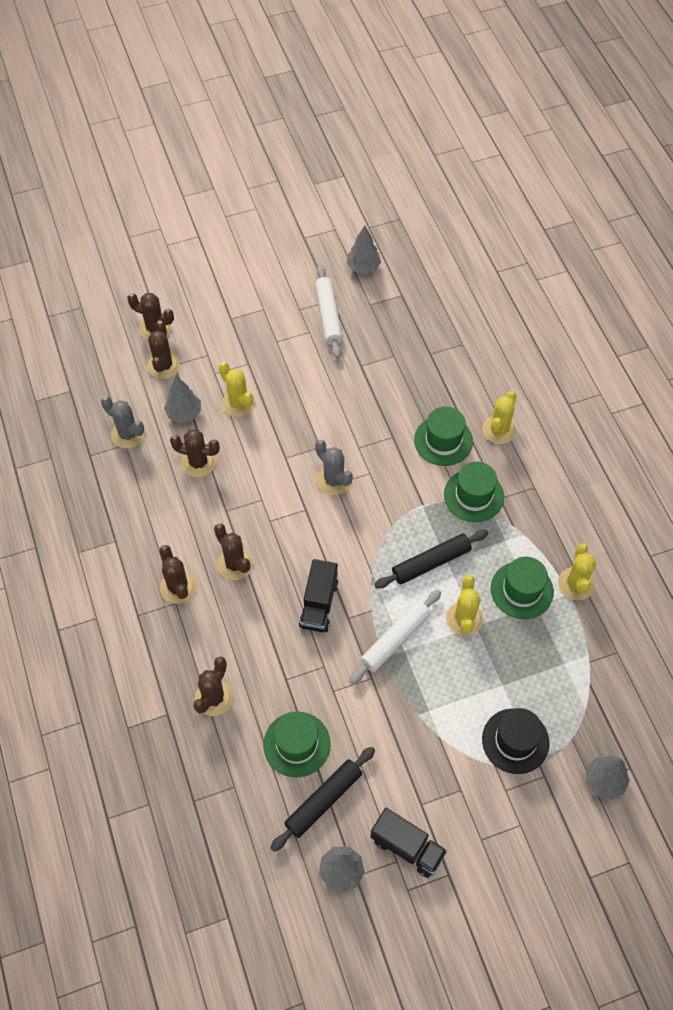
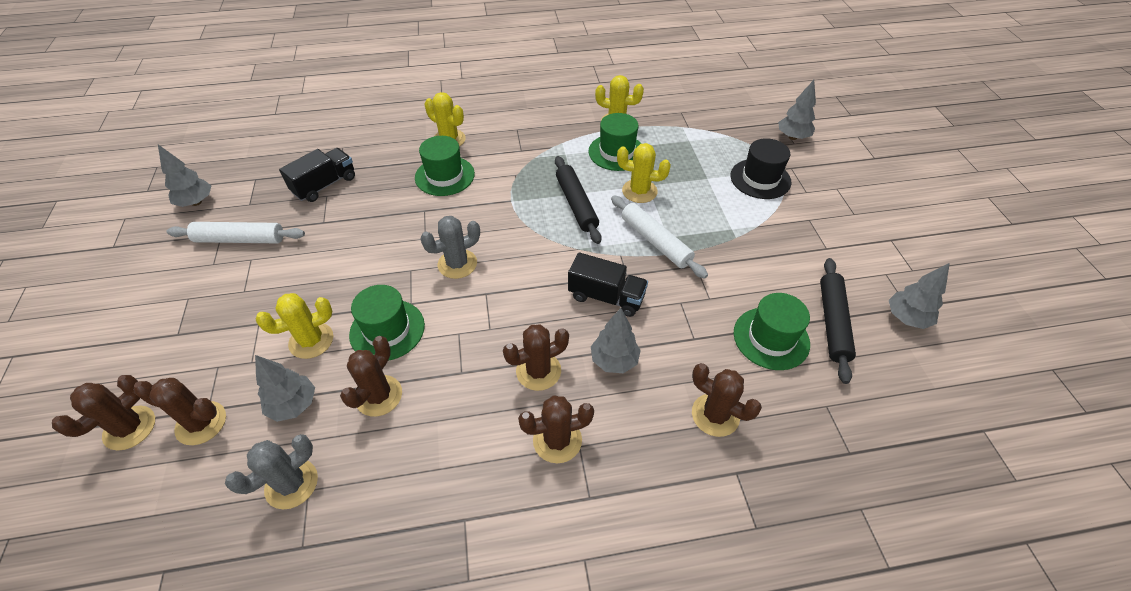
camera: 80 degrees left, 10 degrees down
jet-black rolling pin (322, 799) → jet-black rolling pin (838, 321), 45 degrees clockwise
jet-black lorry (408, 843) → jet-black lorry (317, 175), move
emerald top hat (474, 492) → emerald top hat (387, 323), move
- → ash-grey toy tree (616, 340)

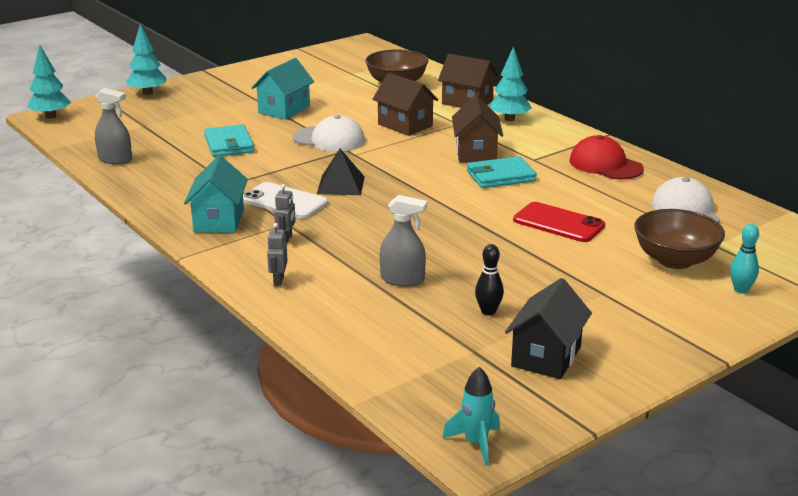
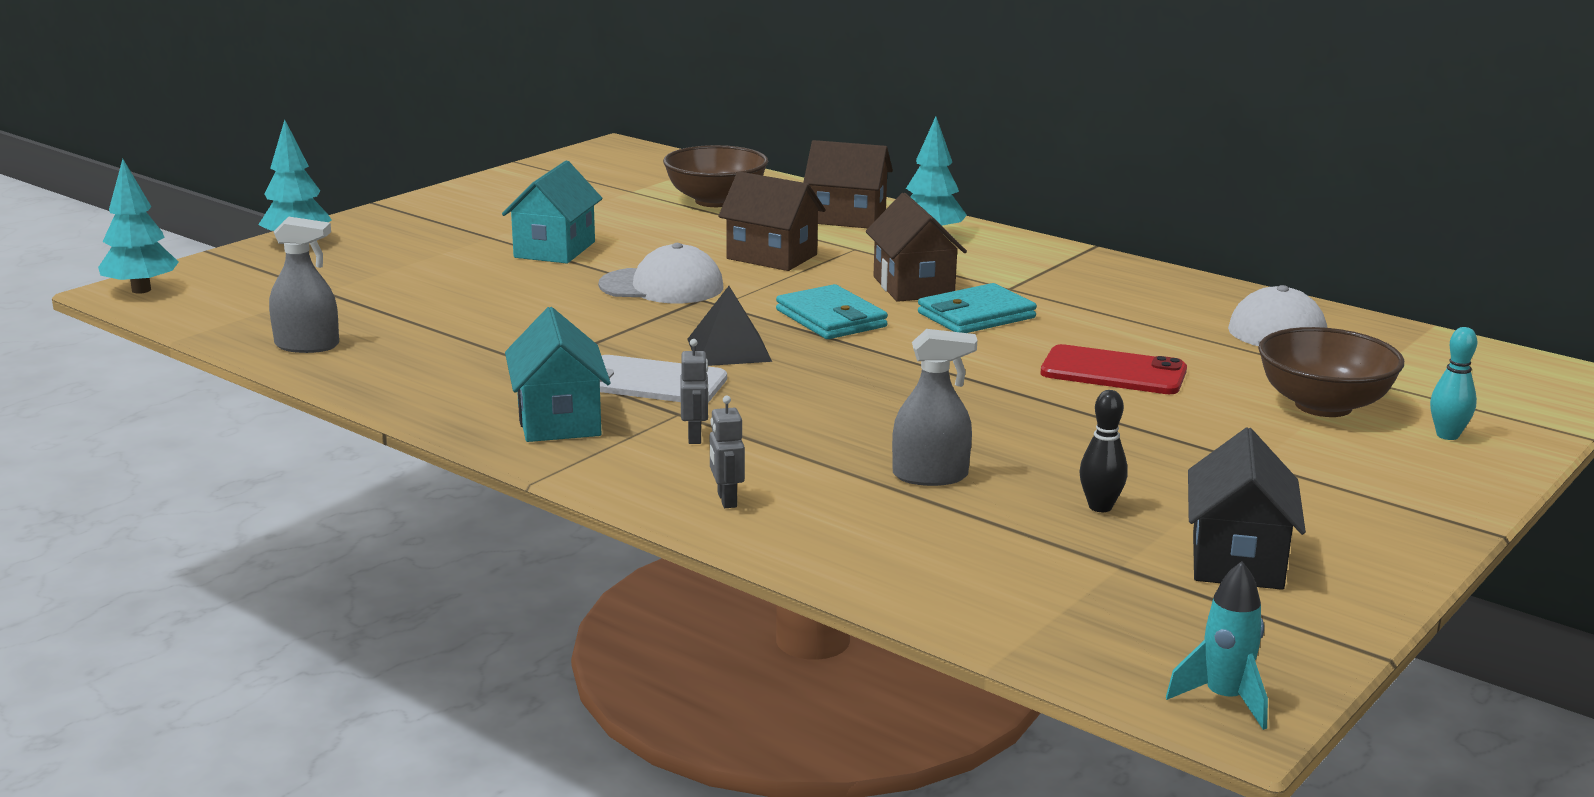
camera: 15 degrees left, 5 degrees down
turquoise billfold (229, 140) → turquoise billfold (832, 311), move
scarlet cap (607, 157) → -

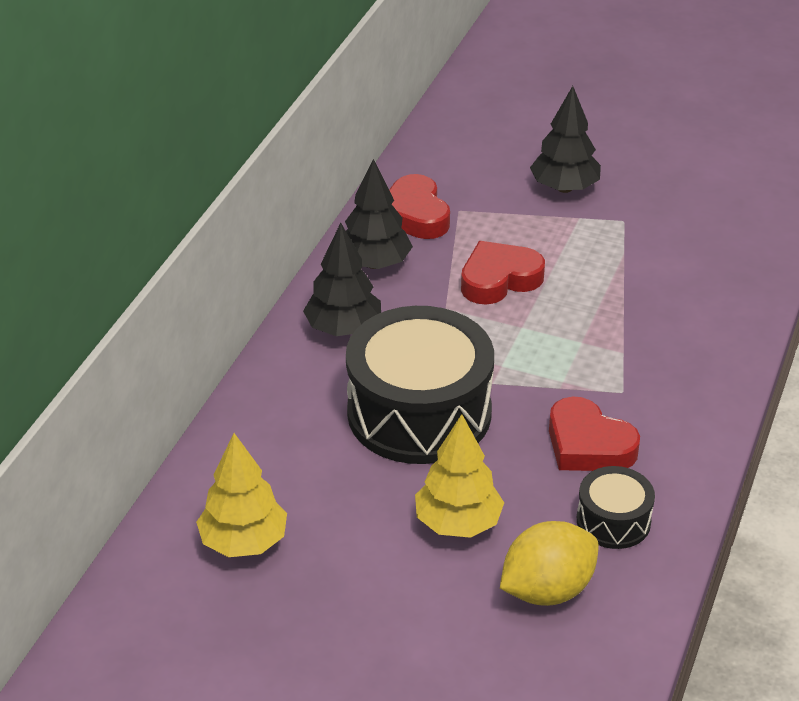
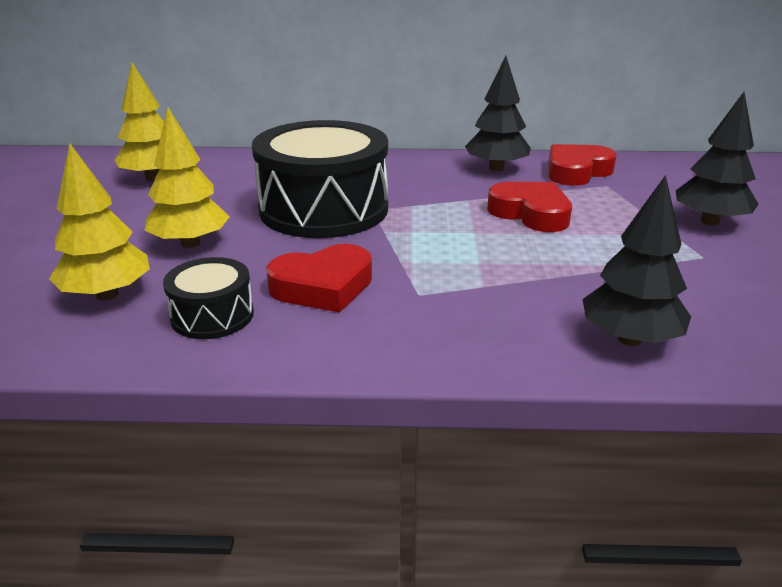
camera: 70 degrees right, 10 degrees down
jet-black toy tree (342, 279) → jet-black toy tree (637, 260), move
bright yellow toy lemon (549, 563) → bright yellow toy tree (99, 221)
scarlet heart (594, 433) → scarlet heart (319, 278), 135 degrees counterclockwise

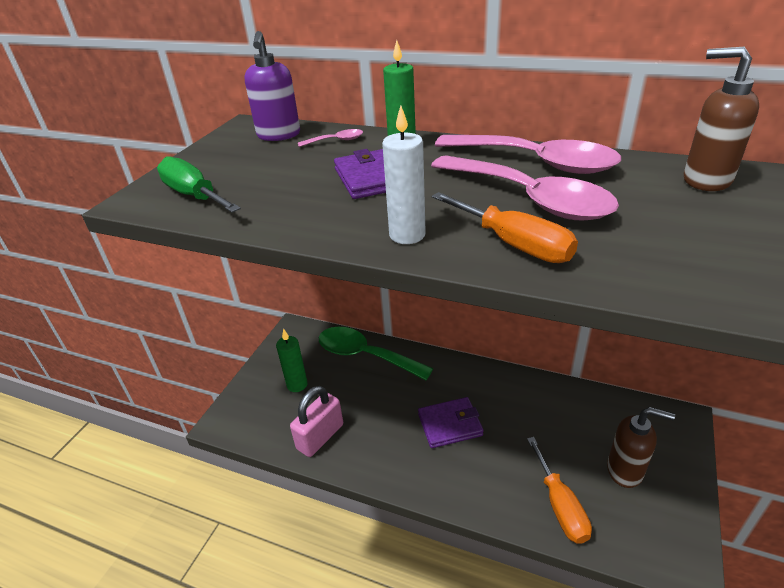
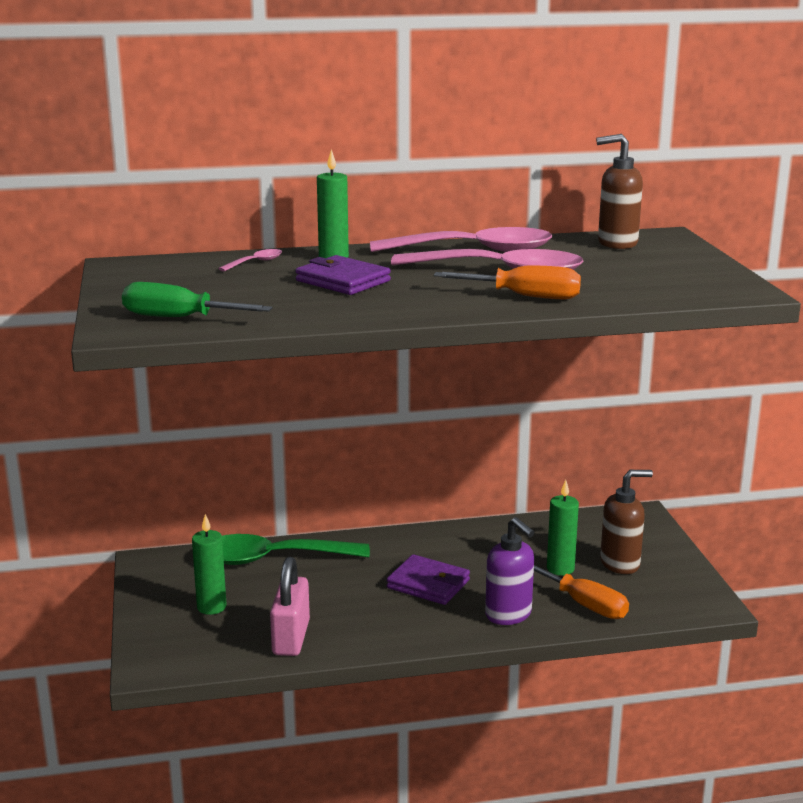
camera: 35 degrees left, 15 degrees down
royal purple soap dispenser (272, 86) → royal purple soap dispenser (509, 571), move
snow-white wax candle (404, 174) → -
royal purple billfold (451, 422) → royal purple billfold (428, 579), 75 degrees clockwise
- → emerald wax candle (563, 528)

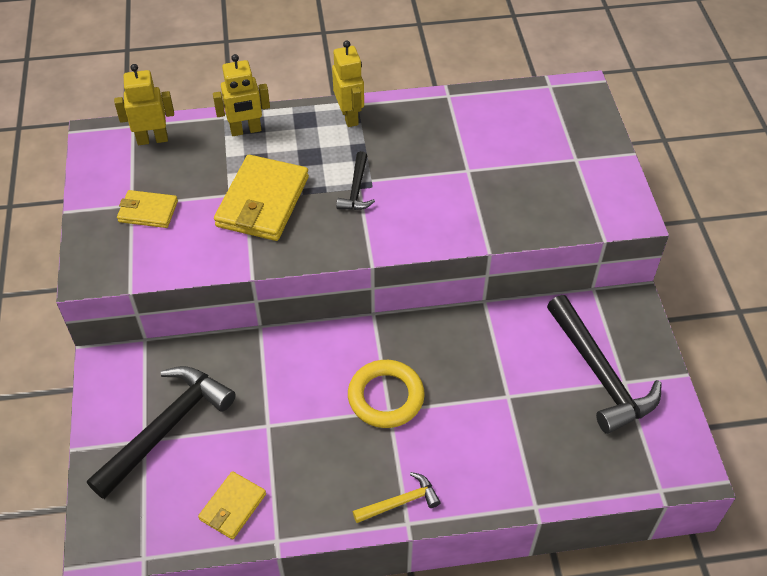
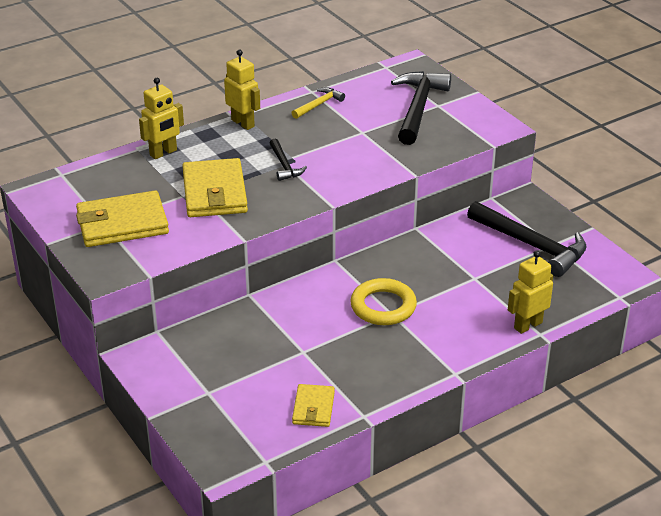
camera: 25 degrees left, 15 degrees down
jet-black carpenter's hammer (161, 432) → jet-black carpenter's hammer (421, 108), move
bright yellow robot (144, 104) → bright yellow robot (530, 292), move
bright yellow billfold (147, 209) → bright yellow billfold (122, 218), x1.79
bright yellow carpenter's hammer (397, 497) → bright yellow carpenter's hammer (318, 103), move

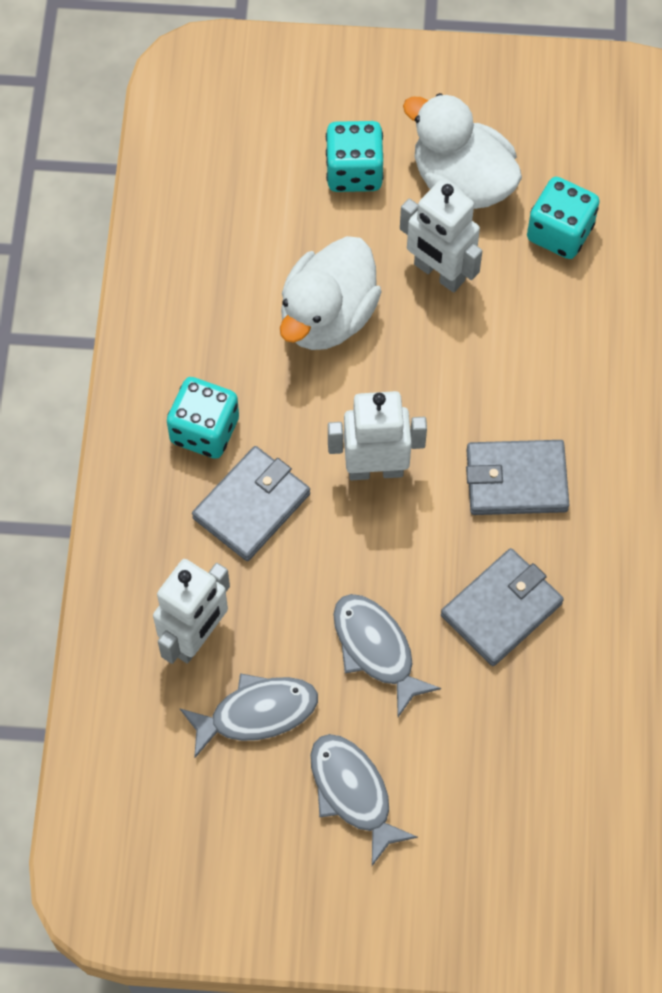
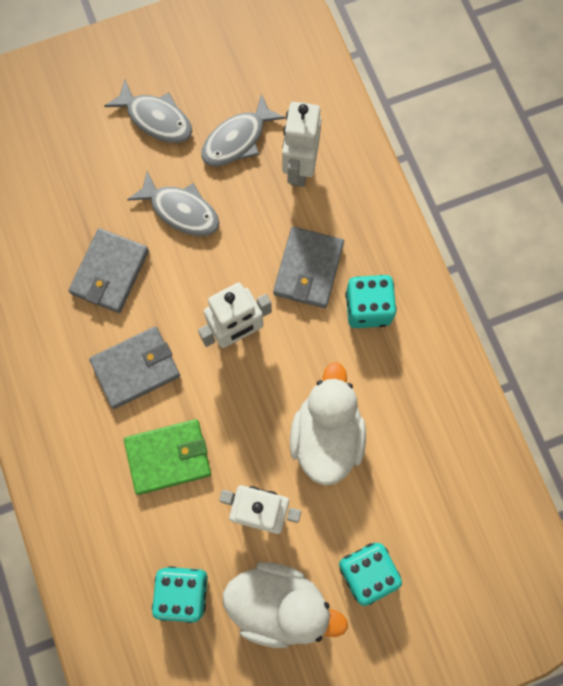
camera: 155 degrees right, 10 degrees up
- → emerald billfold (167, 457)

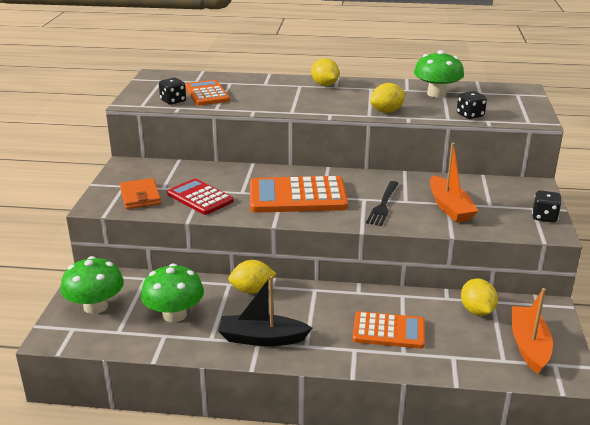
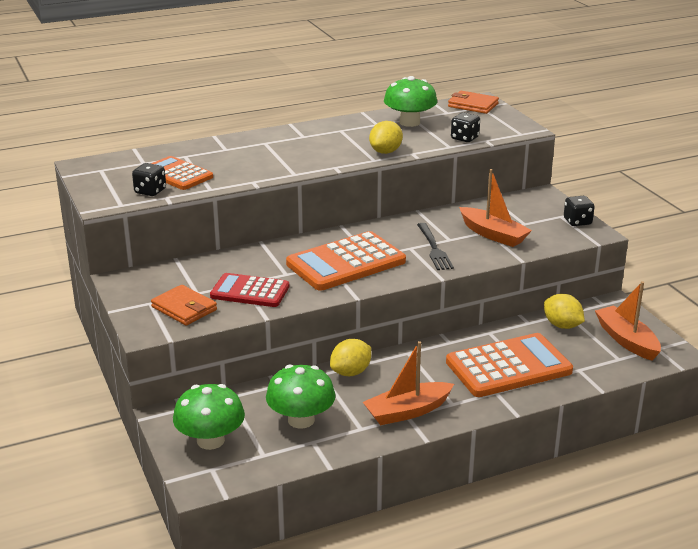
camera: 30 degrees left, 0 degrees up
jet-black sailboat (265, 311) → orange-coloured sailboat (408, 383)
bright yellow toy lemon (325, 72) → -
orange-coloured calculator (388, 330) → orange-coloured calculator (509, 365), x1.56
- → orange-coloured billfold (473, 102)

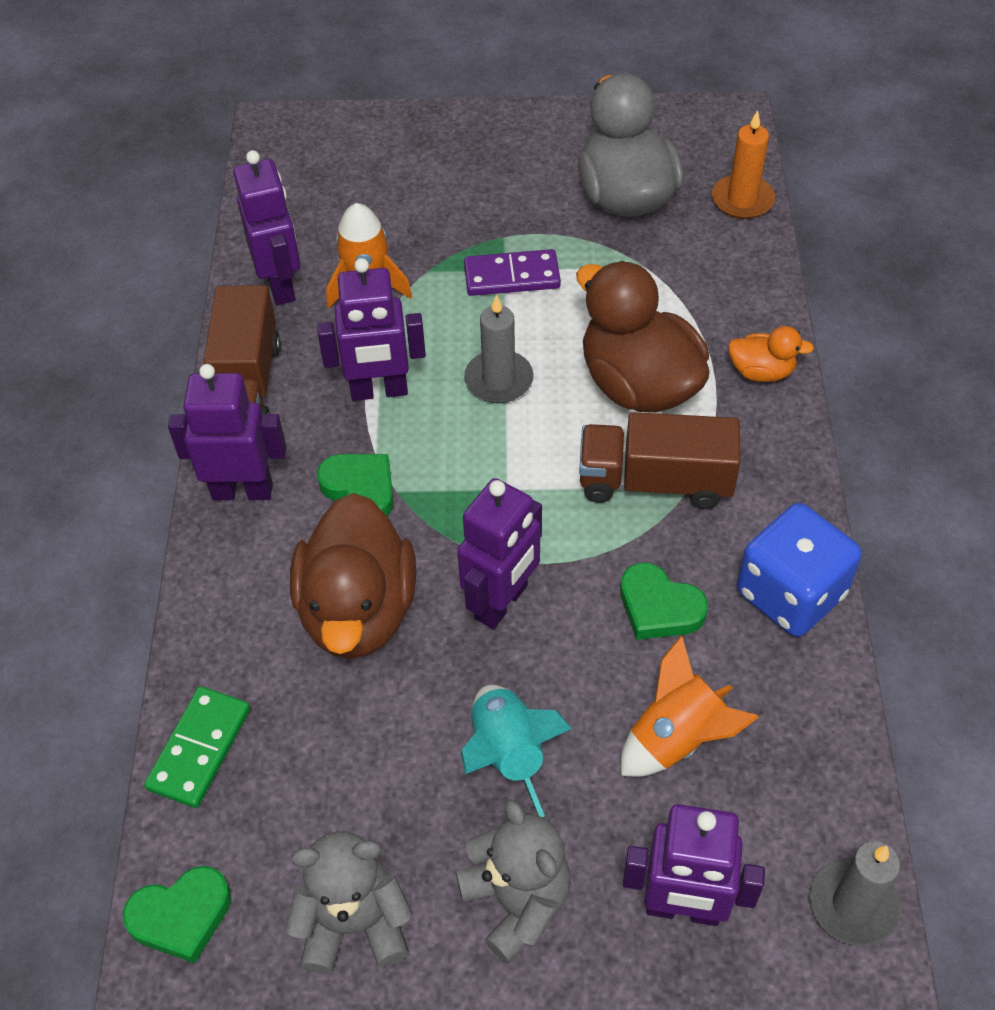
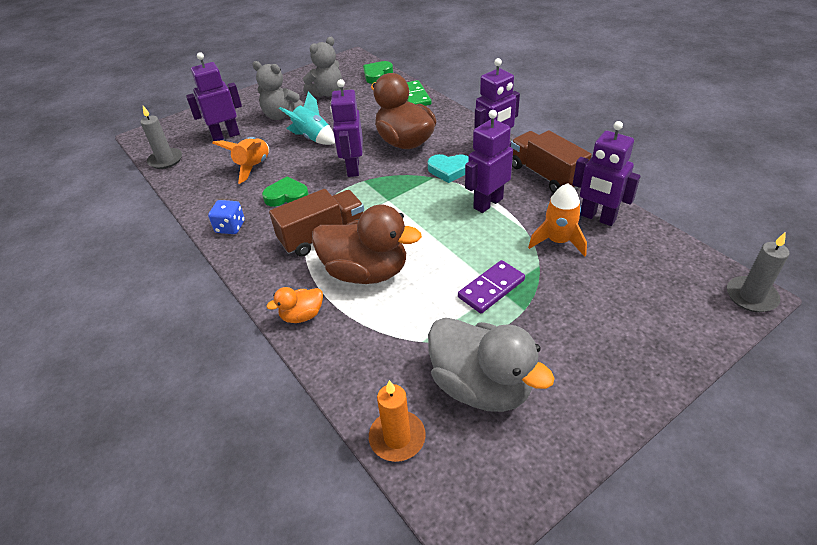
camera: 145 degrees right, 10 degrees down
emerald heart (355, 485) → turquoise heart (448, 168)
ash-grey wax candle (499, 348) → ash-grey wax candle (758, 272), move
cobalt dice (799, 570) → cobalt dice (226, 217), x0.57

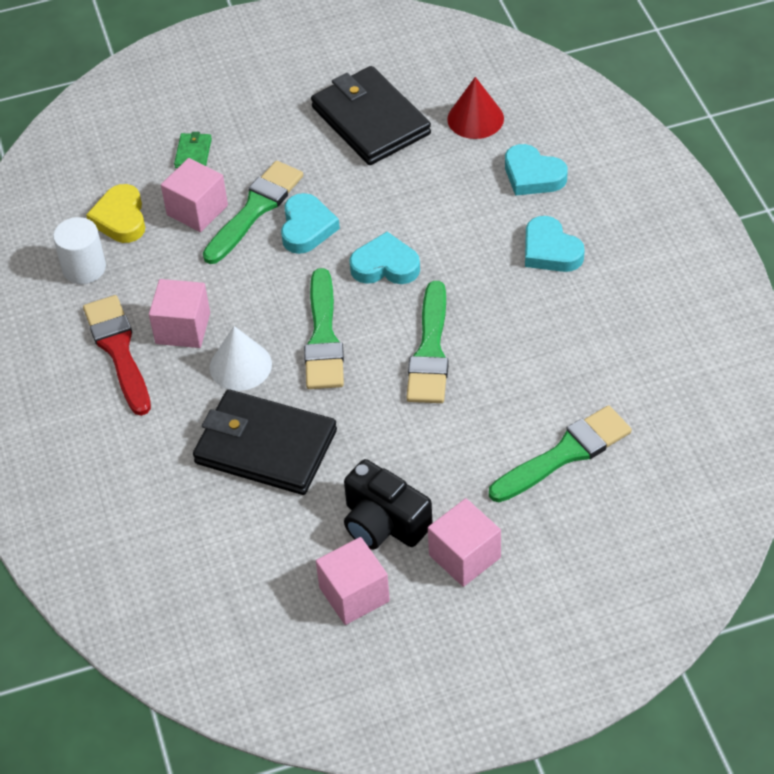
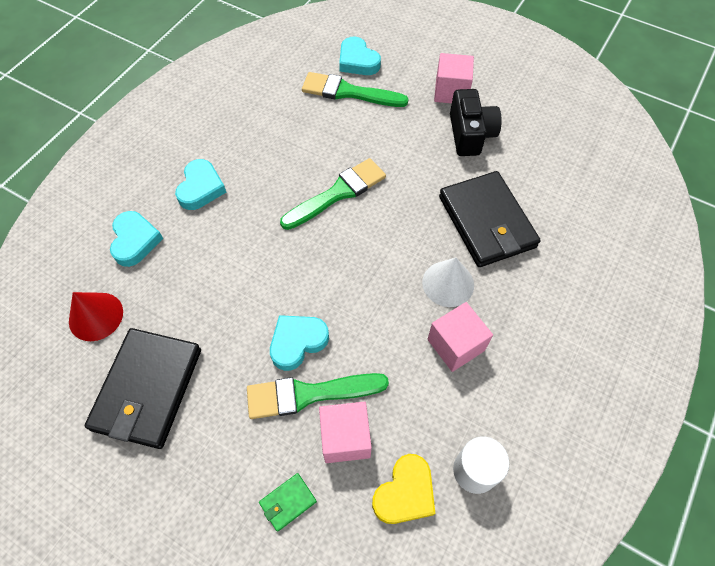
camera: 135 degrees left, 10 degrees up
scarlet brush (117, 355) → -
emerald brush (324, 328) → -
rose-pink cube (353, 581) → -
turquoise heart (384, 258) → turquoise heart (360, 56), move

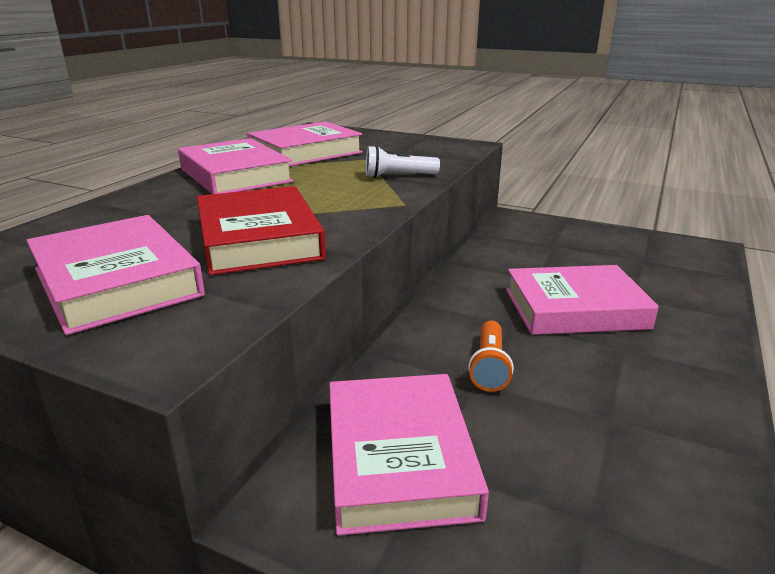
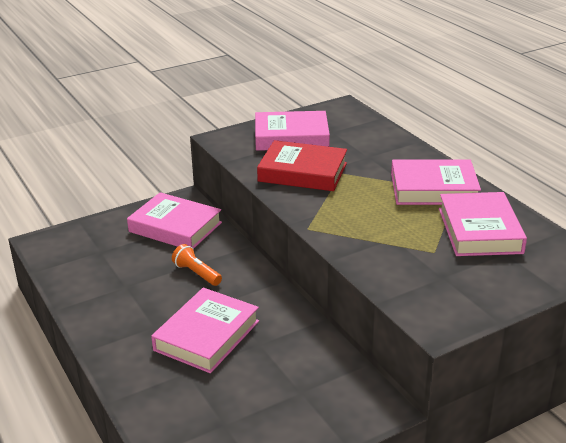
camera: 125 degrees right, 5 degrees up
snow-white pocket torch (403, 161) → -

